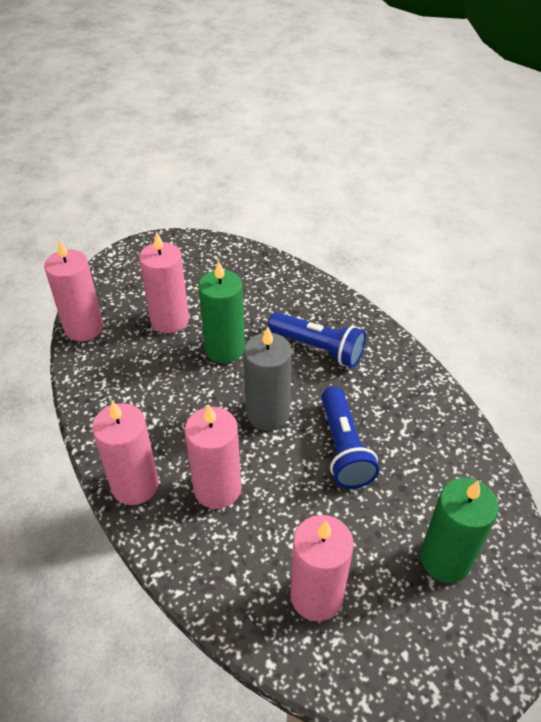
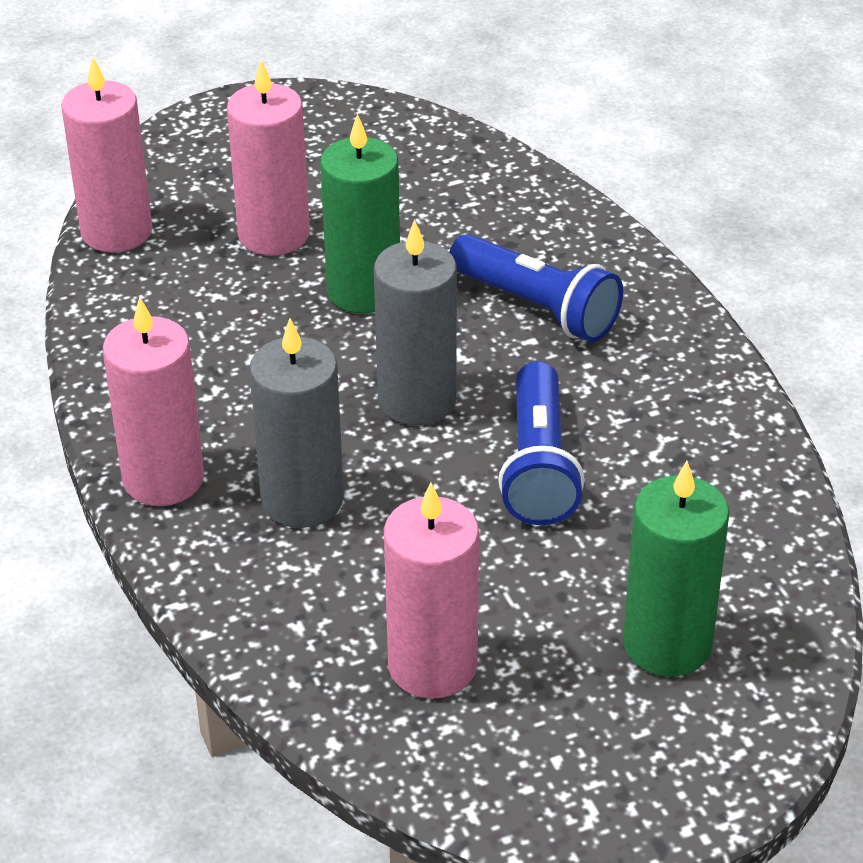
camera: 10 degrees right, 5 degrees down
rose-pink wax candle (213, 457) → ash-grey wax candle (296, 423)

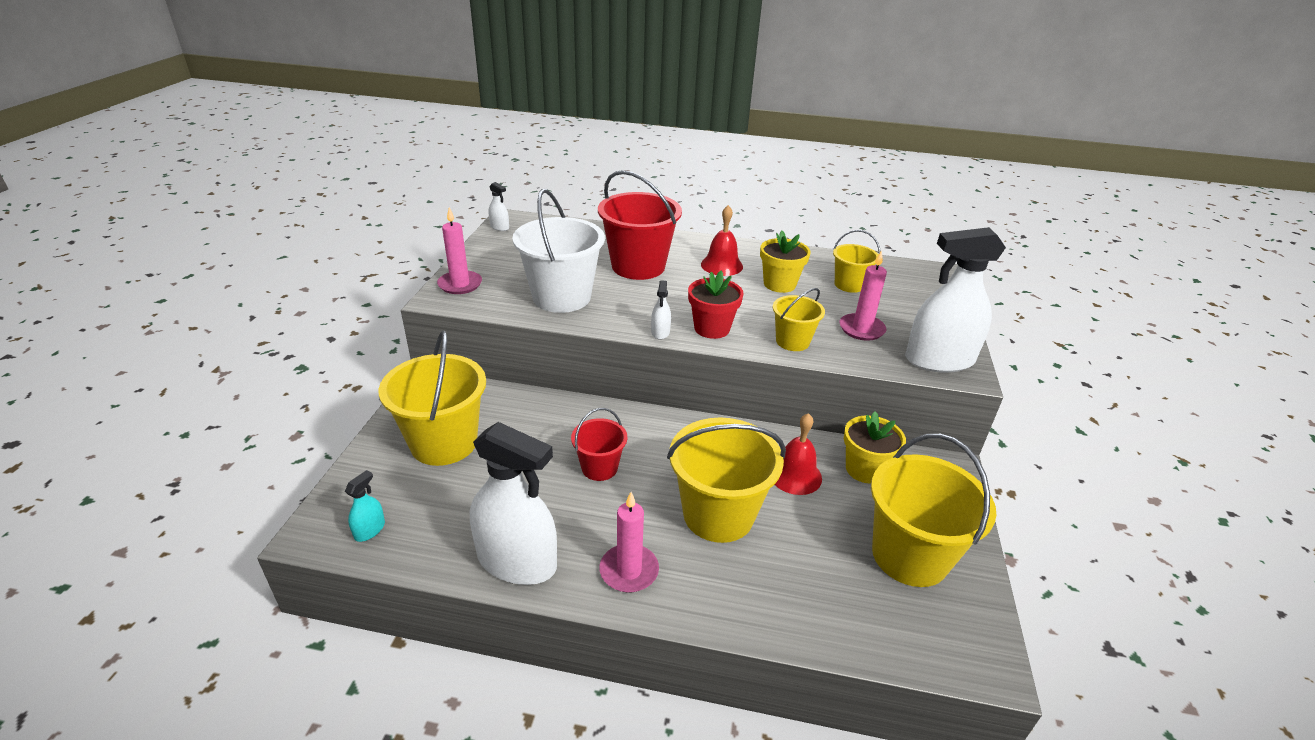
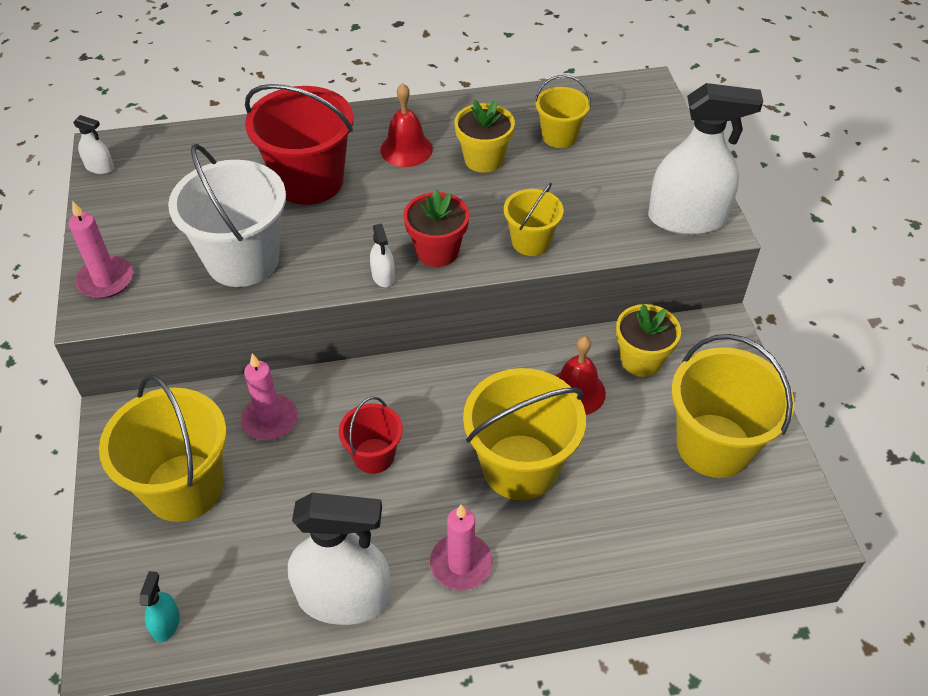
camera: 20 degrees left, 15 degrees up
rose-pink wax candle (863, 295) → rose-pink wax candle (269, 397), move
snow-white spray cleaner (955, 300) → snow-white spray cleaner (705, 159), 150 degrees counterclockwise

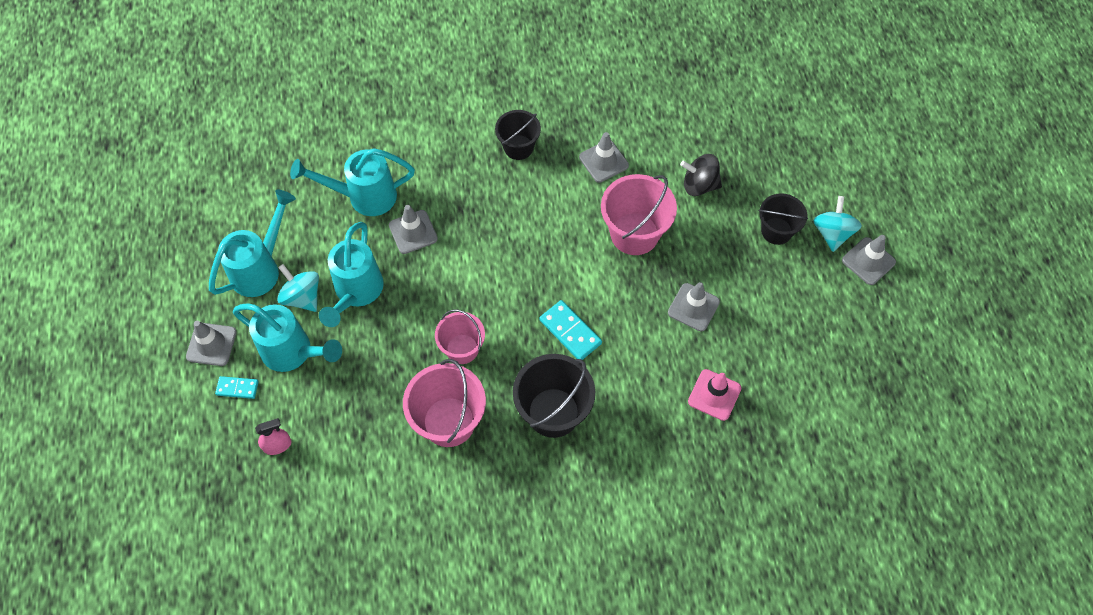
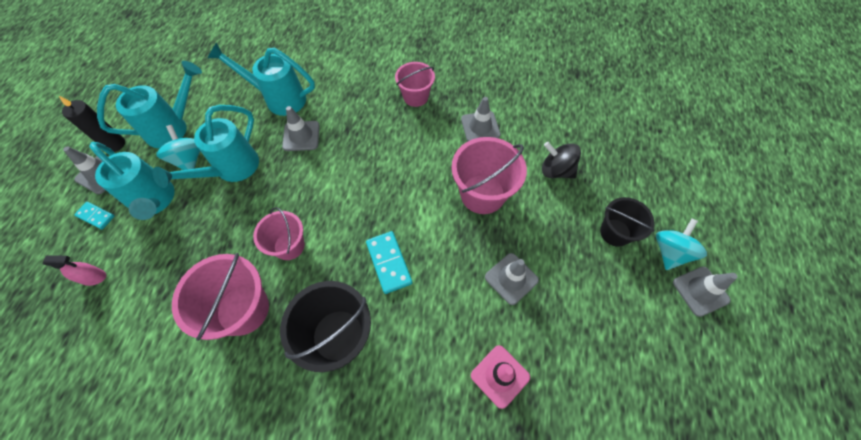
camera: 20 degrees right, 0 degrees up
jet-black bucket (518, 135) → rose-pink bucket (415, 84)
- → jet-black wax candle (91, 123)

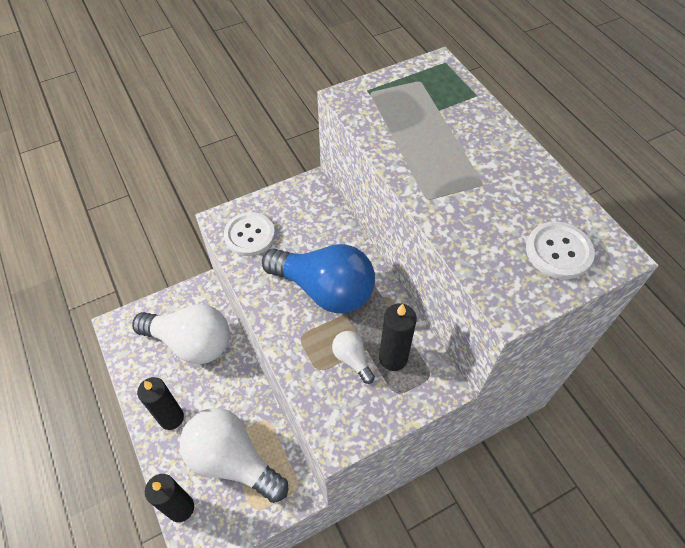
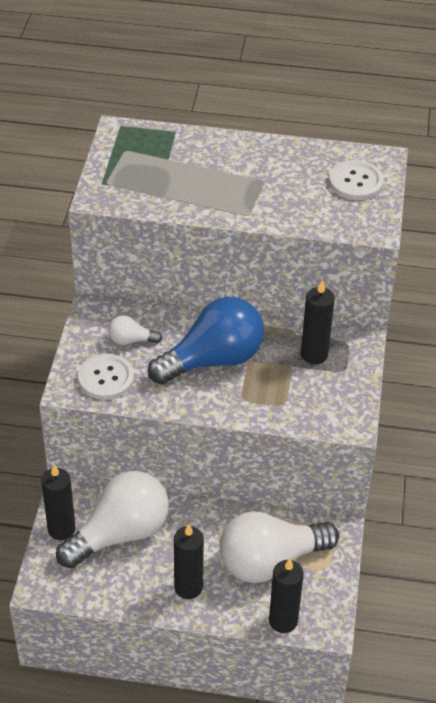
camera: 55 degrees left, 10 degrees down
snow-white light bulb (353, 357) → snow-white light bulb (135, 330), move
- → jet-black wax candle (58, 502)

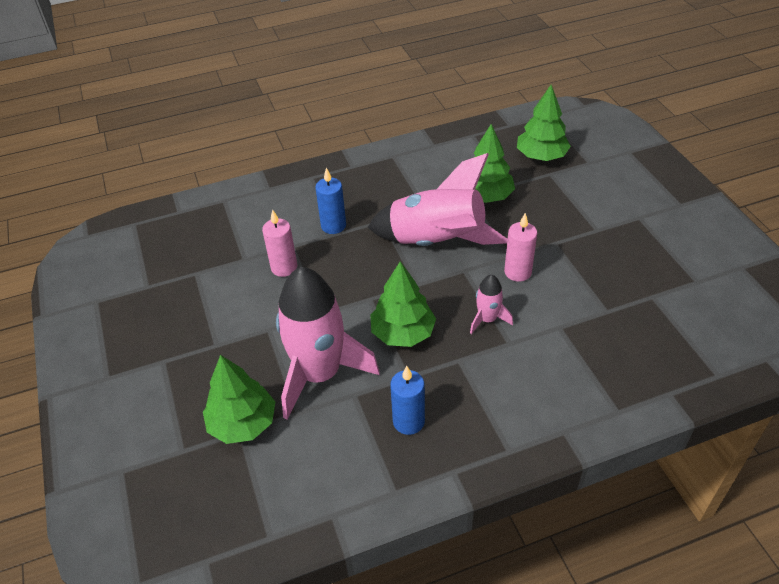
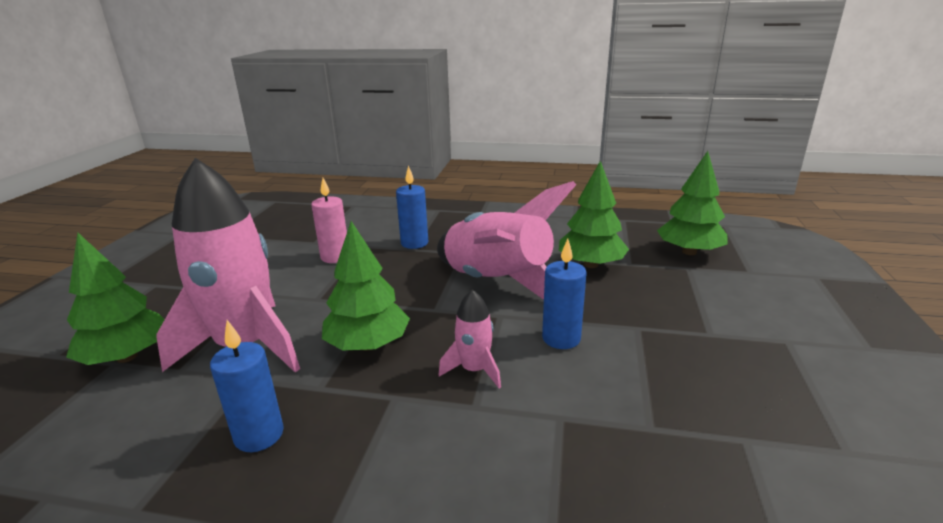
camera: 30 degrees right, 20 degrees down
rose-pink wax candle (520, 247) → cobalt wax candle (564, 294)

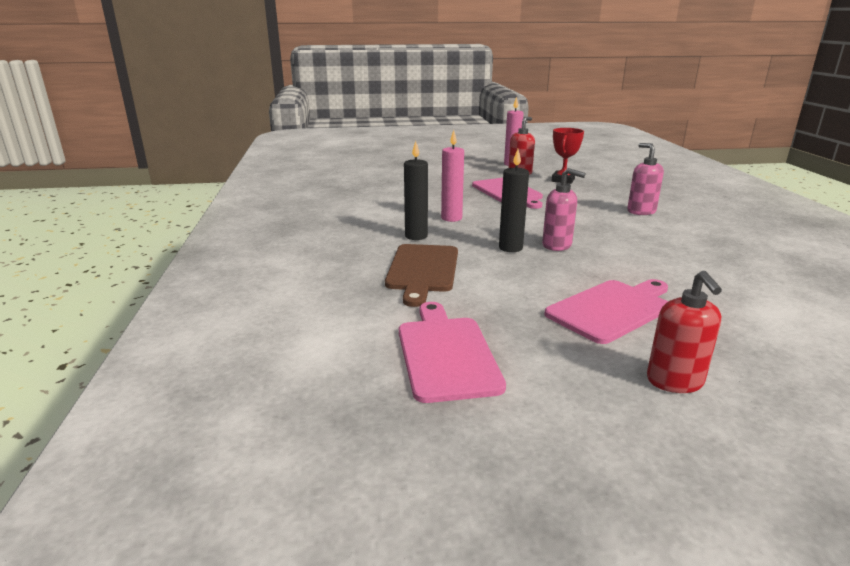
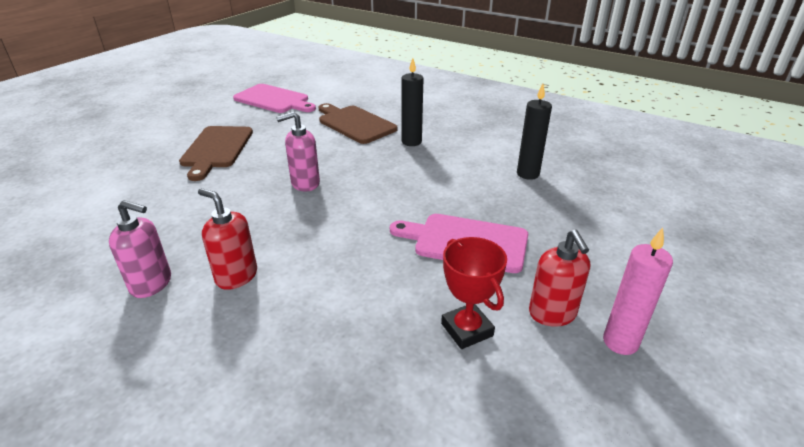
camera: 130 degrees right, 10 degrees up
rose-pink wax candle (452, 176) → -
jet-black wax candle (514, 200) → jet-black wax candle (534, 132), move
rose-pink cutting board (606, 311) → russet cutting board (216, 153)
rose-pink soap dispenser (645, 179) → rose-pink soap dispenser (140, 249), move
scarlet soap dispenser (684, 332) → scarlet soap dispenser (227, 239), move

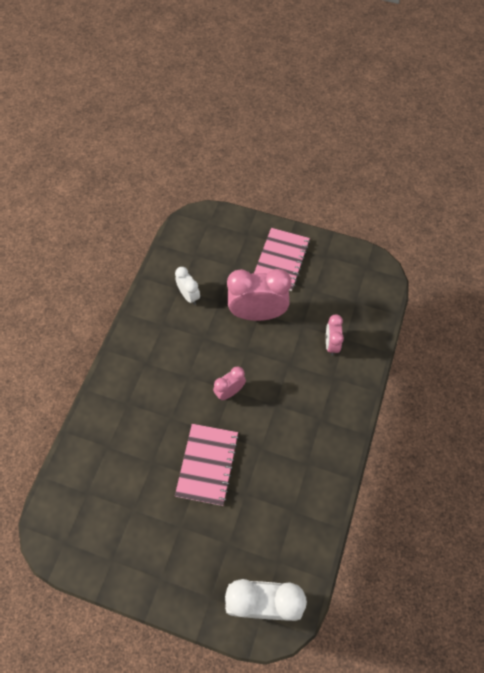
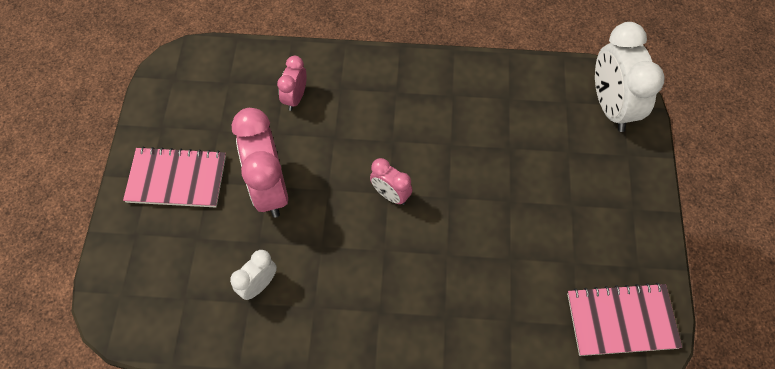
camera: 105 degrees left, 0 degrees up
rose-pink notepad (207, 465) → rose-pink notepad (624, 319), move
rose-pink bedside clock (335, 335) → rose-pink bedside clock (292, 83), 120 degrees clockwise

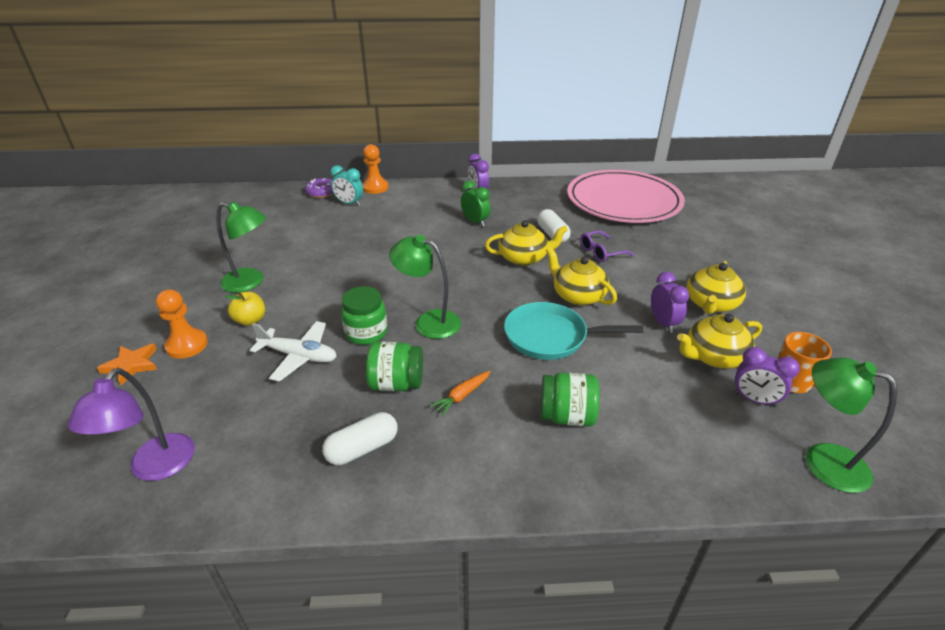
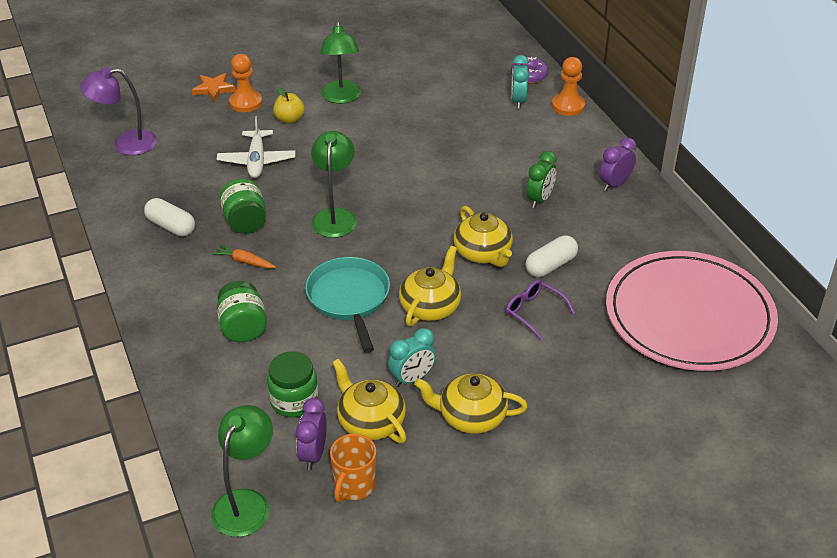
camera: 70 degrees right, 5 degrees up
emerald preserve jar (364, 315) → emerald preserve jar (292, 384), move
royal purple bedside clock (670, 302) → turquoise bedside clock (412, 357)

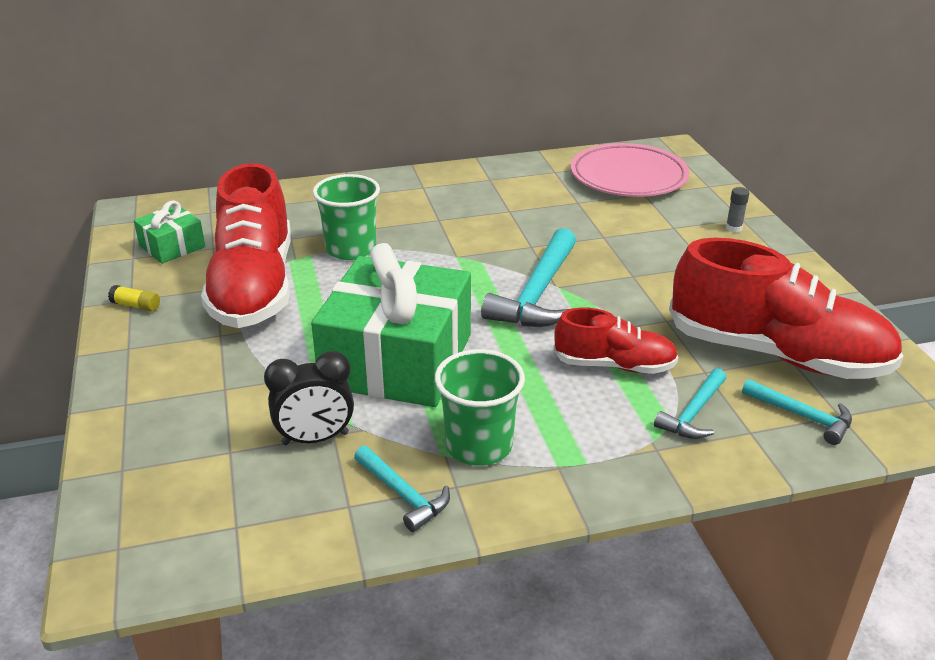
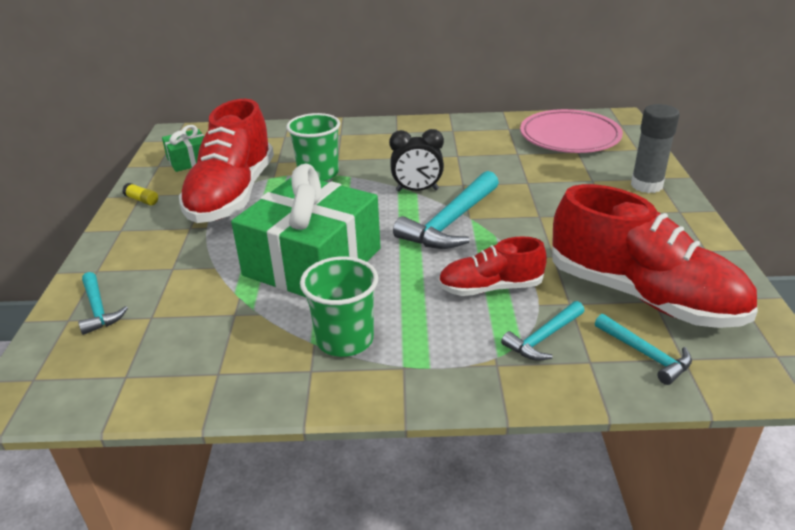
camera: 15 degrees right, 0 degrees up
jet-black bedside clock (309, 398) → jet-black bedside clock (416, 160), move
turquoise carpenter's hammer (402, 489) → turquoise carpenter's hammer (103, 303), move
scarlet lace-up shoe (615, 340) → scarlet lace-up shoe (492, 266), 150 degrees clockwise
ash-grey glue (737, 209) → ash-grey glue (655, 148), x2.16

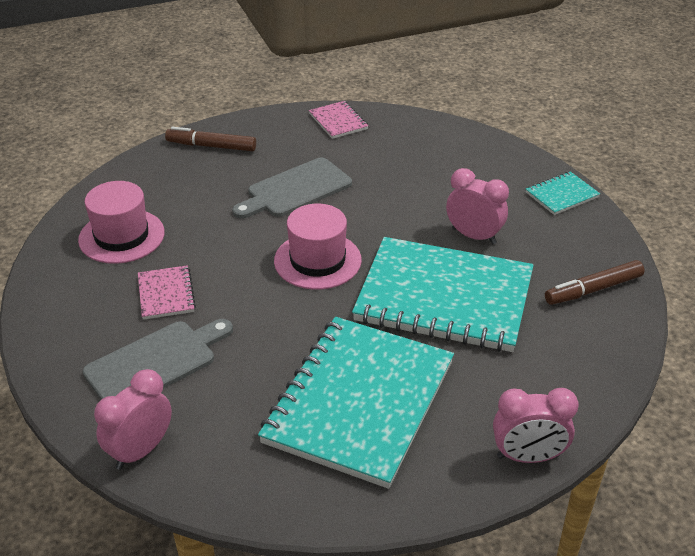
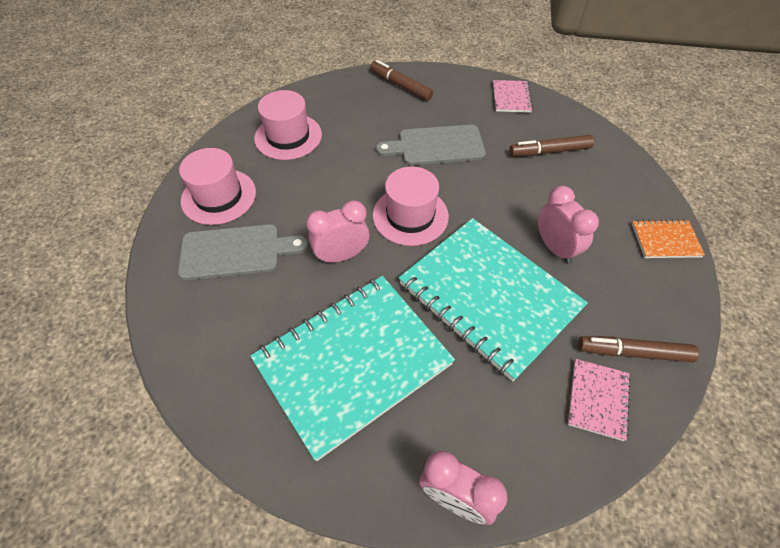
camera: 30 degrees right, 15 degrees up
rose-pink bedside clock (133, 419) → rose-pink bedside clock (338, 231), move
rose-pink notepad (167, 292) → rose-pink notepad (599, 400), move
turquoise notepad (563, 193) → orange-coloured notepad (668, 238)
- → rose-pink top hat (217, 186)
- → russet marker (551, 145)

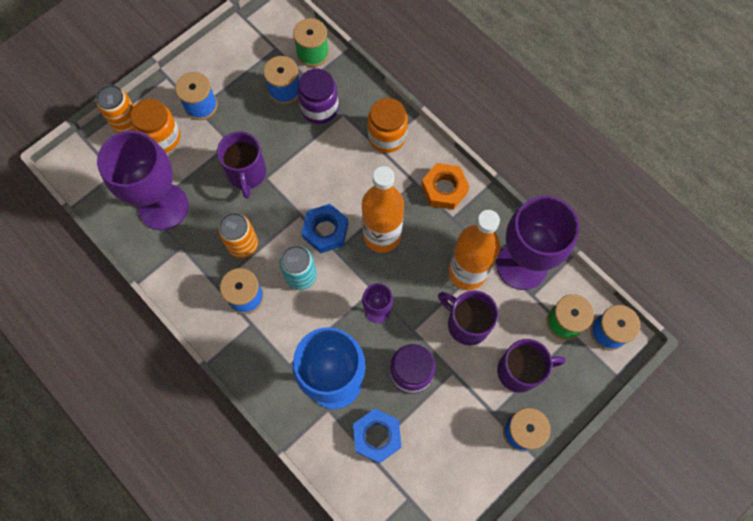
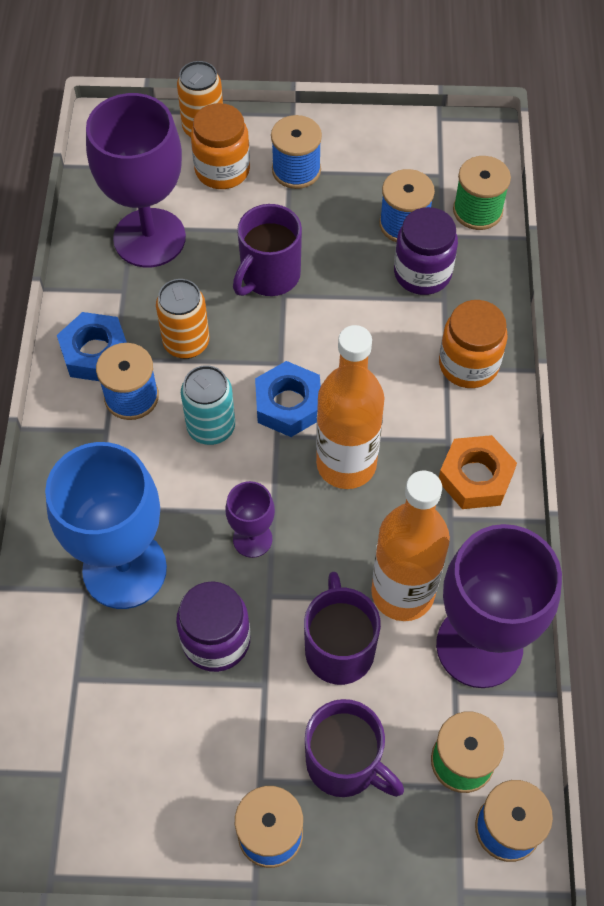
camera: 45 degrees right, 10 degrees down
cobalt hex nut (377, 436) → cobalt hex nut (92, 346), move

